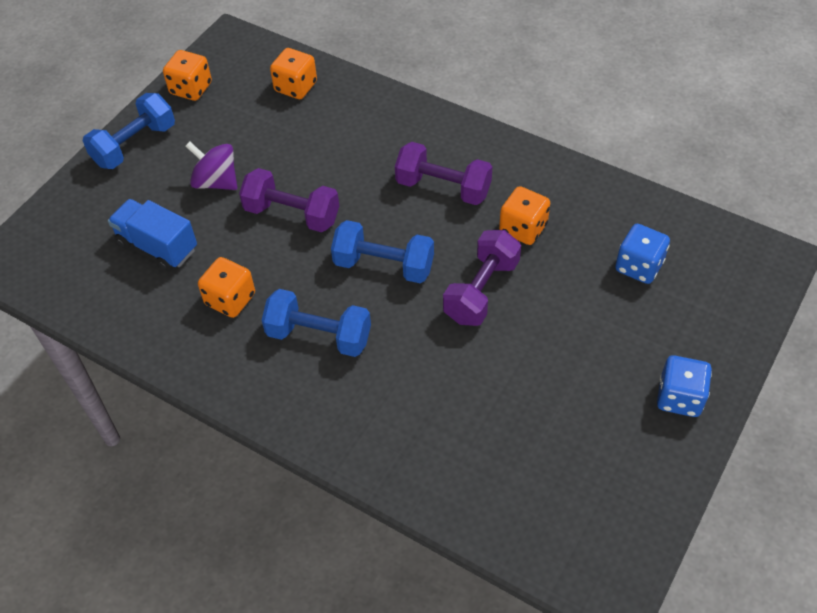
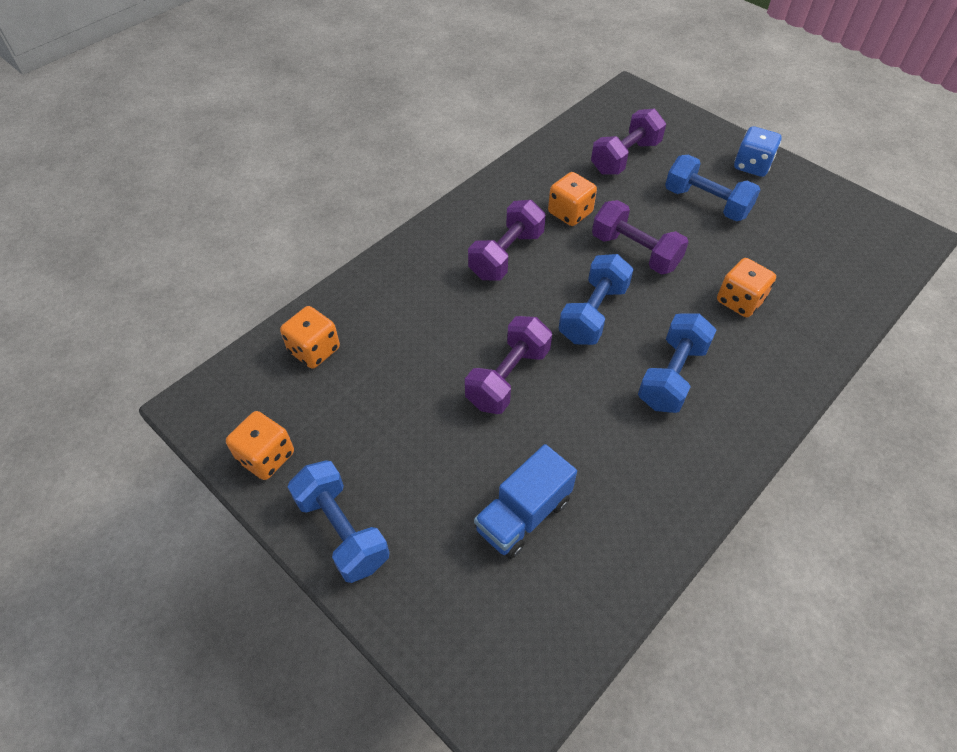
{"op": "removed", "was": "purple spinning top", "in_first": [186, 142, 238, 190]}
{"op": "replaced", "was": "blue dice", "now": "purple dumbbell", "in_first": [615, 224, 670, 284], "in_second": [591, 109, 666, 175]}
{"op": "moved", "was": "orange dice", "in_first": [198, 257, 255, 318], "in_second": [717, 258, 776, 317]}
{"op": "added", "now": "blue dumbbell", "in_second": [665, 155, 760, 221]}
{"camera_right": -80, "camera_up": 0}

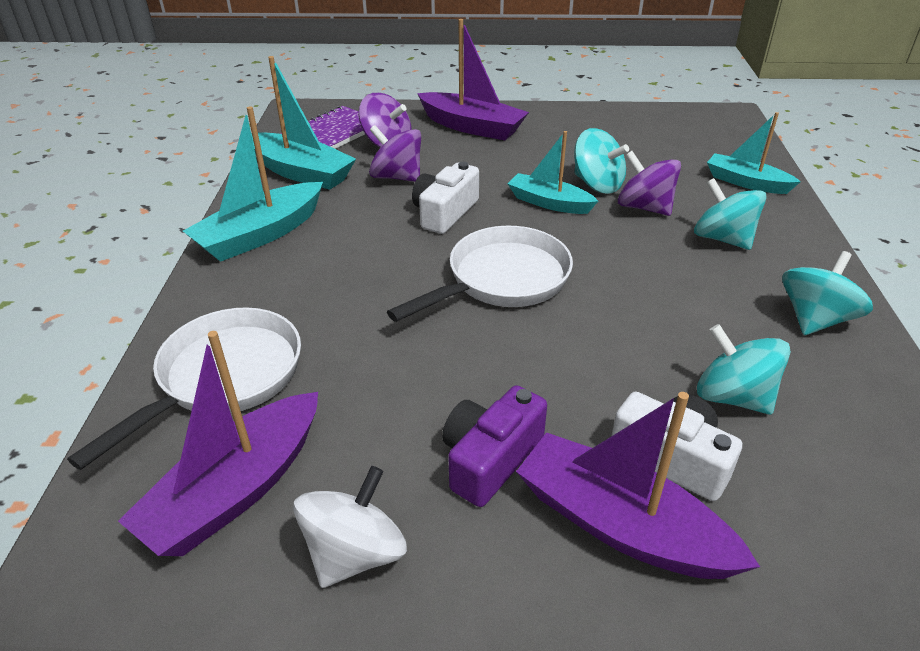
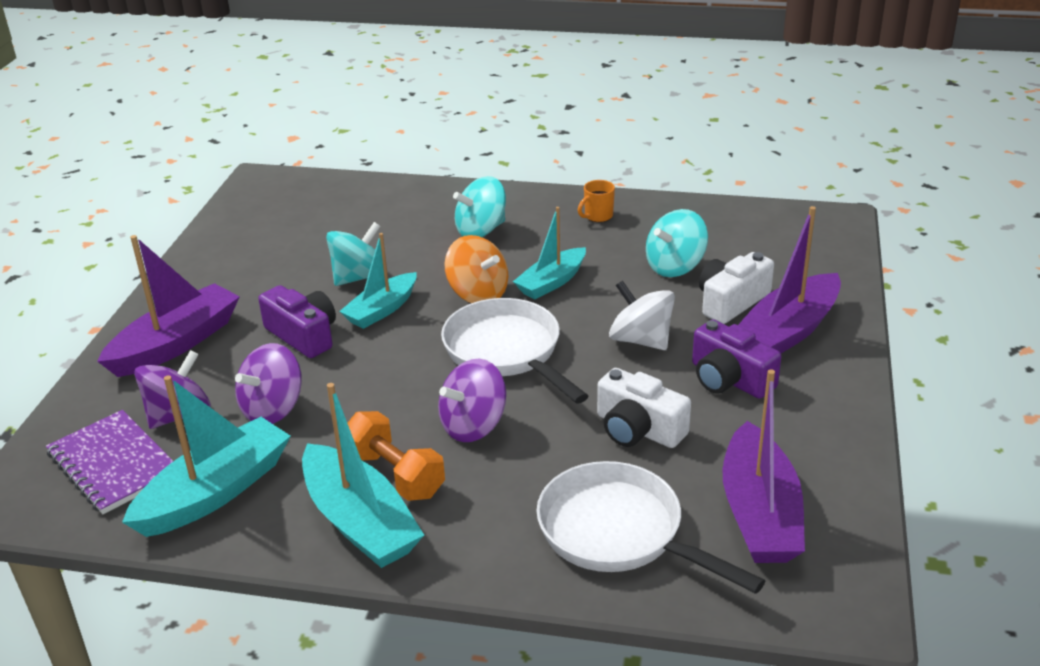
{"op": "moved", "was": "turquoise boat", "in_first": [707, 112, 801, 194], "in_second": [513, 207, 586, 299]}
{"op": "moved", "was": "purple spinning top", "in_first": [618, 151, 681, 216], "in_second": [438, 359, 506, 442]}
{"op": "moved", "was": "white camera", "in_first": [412, 162, 479, 234], "in_second": [597, 368, 691, 448]}
{"op": "replaced", "was": "turquoise spinning top", "now": "orange mug", "in_first": [782, 251, 873, 335], "in_second": [578, 180, 615, 222]}
{"op": "turned", "was": "purple boat", "in_first": [118, 331, 318, 556], "in_second": [723, 369, 805, 563], "clockwise": 45}
{"op": "moved", "was": "white spinning top", "in_first": [293, 466, 407, 588], "in_second": [609, 281, 675, 350]}
{"op": "added", "now": "orange spinning top", "in_second": [444, 235, 508, 303]}
{"op": "added", "now": "purple camera", "in_second": [258, 285, 336, 358]}
{"op": "added", "now": "orange dumbbell", "in_second": [347, 411, 445, 501]}
{"camera_right": -80, "camera_up": -5}

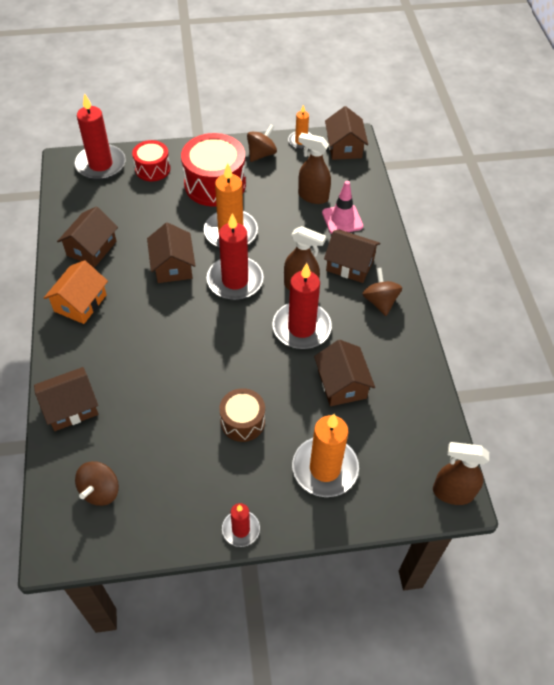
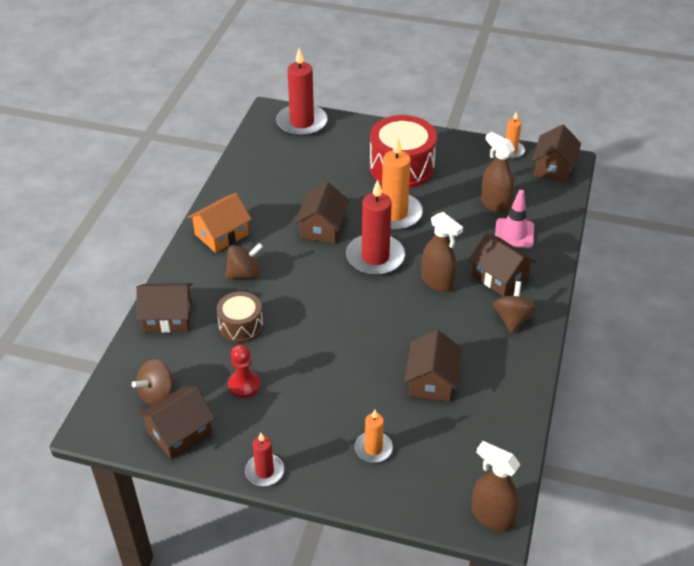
{"op": "moved", "was": "brown spinning top", "in_first": [247, 124, 277, 162], "in_second": [225, 243, 263, 280]}
{"op": "removed", "was": "red drum", "in_first": [132, 140, 170, 181]}
{"op": "moved", "was": "brown house", "in_first": [57, 206, 118, 267], "in_second": [138, 386, 215, 459]}
{"op": "removed", "was": "red candle", "in_first": [273, 263, 332, 349]}
{"op": "moved", "was": "brown drum", "in_first": [219, 388, 265, 442], "in_second": [217, 291, 263, 343]}
{"op": "resized", "was": "orange candle", "in_first": [292, 414, 359, 497], "in_second": [355, 410, 393, 463], "ratio": 0.54}
{"op": "added", "now": "red pawn", "in_second": [228, 345, 260, 398]}
{"camera_right": 25, "camera_up": -10}

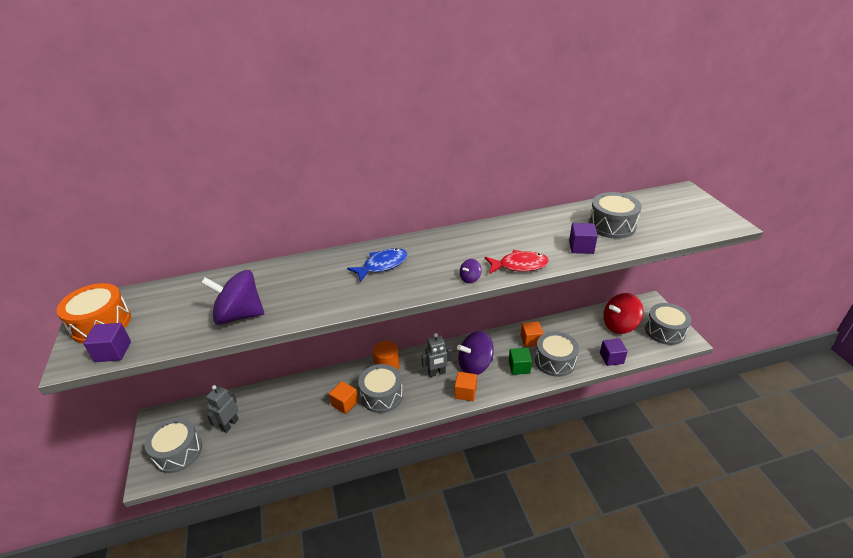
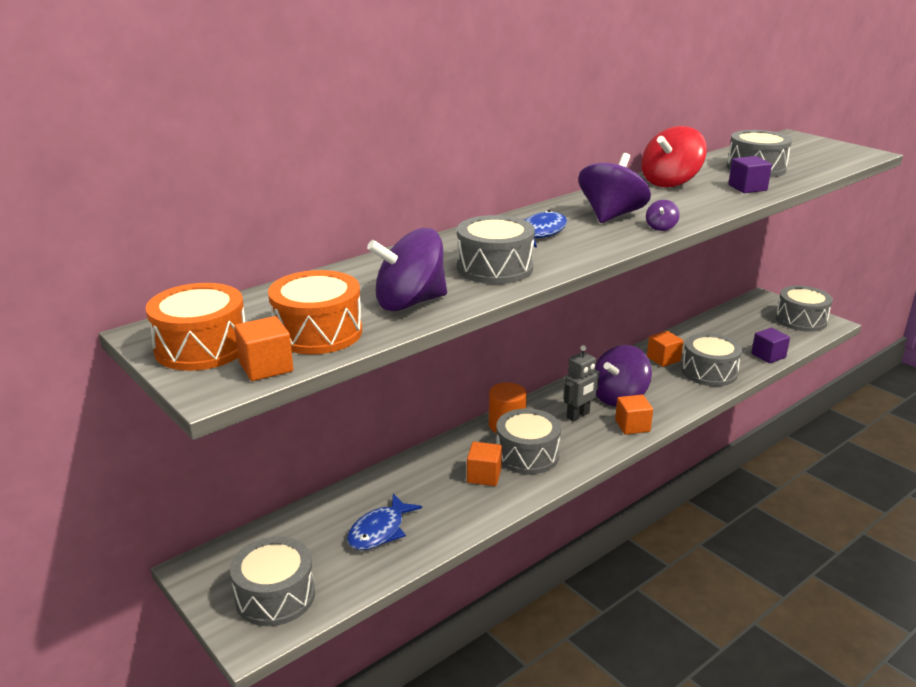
{"op": "removed", "was": "red fish", "in_first": [485, 250, 549, 274]}
{"op": "moved", "was": "red spinning top", "in_first": [603, 293, 643, 334], "in_second": [641, 126, 707, 188]}
{"op": "recoloured", "was": "purple cube", "now": "orange cube", "in_first": [83, 323, 131, 362], "in_second": [234, 316, 293, 381]}
{"op": "removed", "was": "green cube", "in_first": [509, 348, 532, 375]}
{"op": "removed", "was": "grey robot", "in_first": [206, 385, 239, 433]}
{"op": "added", "now": "purple spinning top", "in_second": [578, 153, 651, 223]}
{"op": "added", "now": "grey drum", "in_second": [457, 215, 535, 284]}
{"op": "added", "now": "orange drum", "in_second": [268, 270, 362, 354]}
{"op": "added", "now": "blue fish", "in_second": [347, 494, 422, 550]}
{"camera_right": -25, "camera_up": -10}

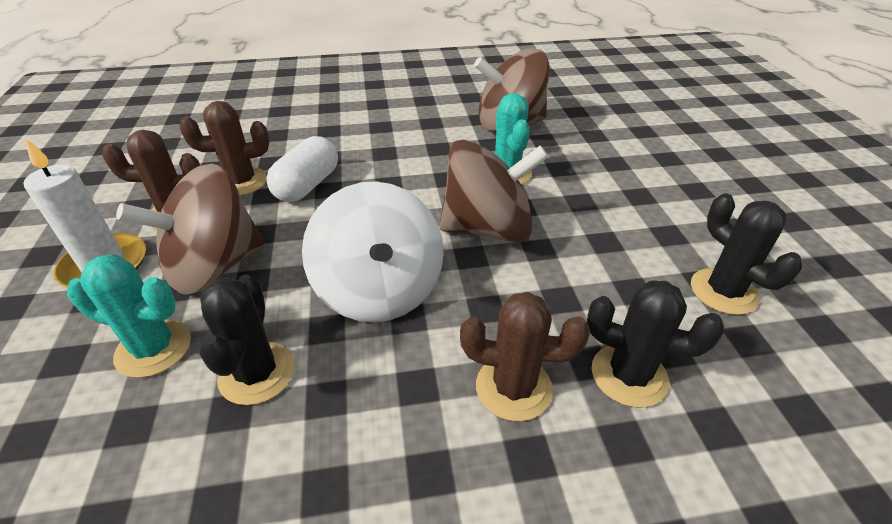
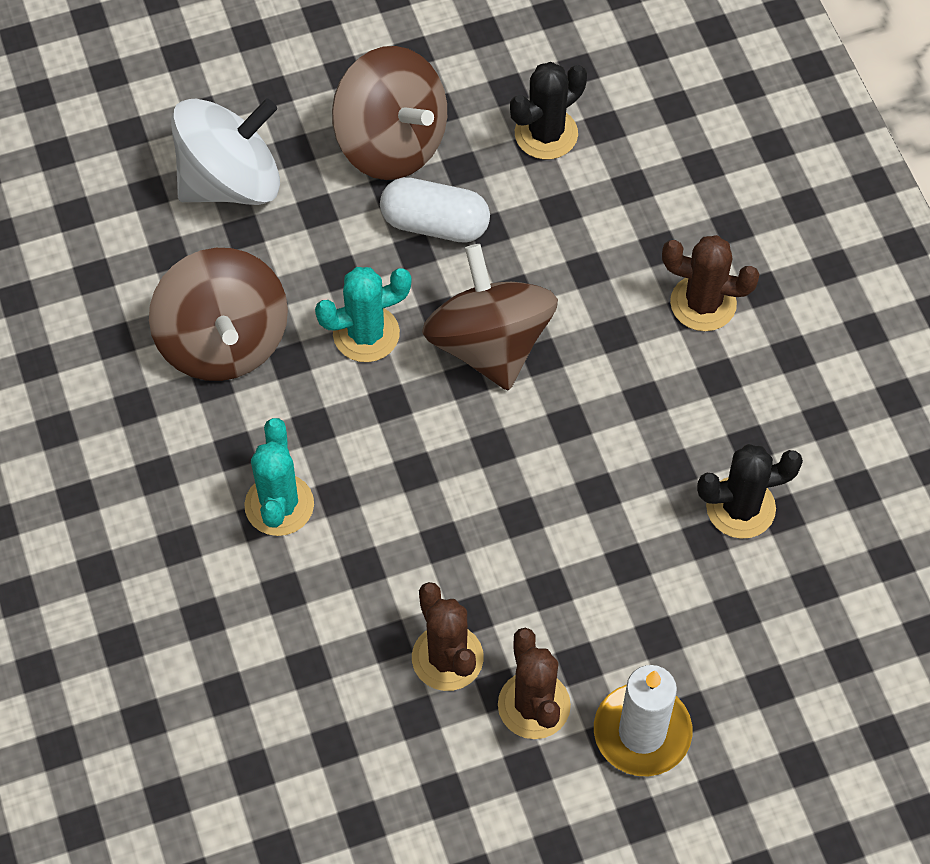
{"op": "moved", "was": "white capsule", "in_first": [266, 136, 338, 202], "in_second": [380, 177, 490, 243]}
{"op": "moved", "was": "brown spinning top", "in_first": [116, 164, 264, 295], "in_second": [332, 46, 447, 180]}
{"op": "moved", "was": "white spinning top", "in_first": [302, 181, 444, 323], "in_second": [171, 98, 280, 205]}
{"op": "moved", "was": "turquoise cactus", "in_first": [67, 254, 191, 378], "in_second": [244, 418, 314, 536]}
{"op": "removed", "was": "black cactus", "in_first": [587, 280, 724, 408]}
{"op": "turned", "was": "brown cactus", "in_first": [460, 292, 590, 421], "in_second": [662, 235, 760, 331], "clockwise": -75}
{"camera_right": -100, "camera_up": 20}

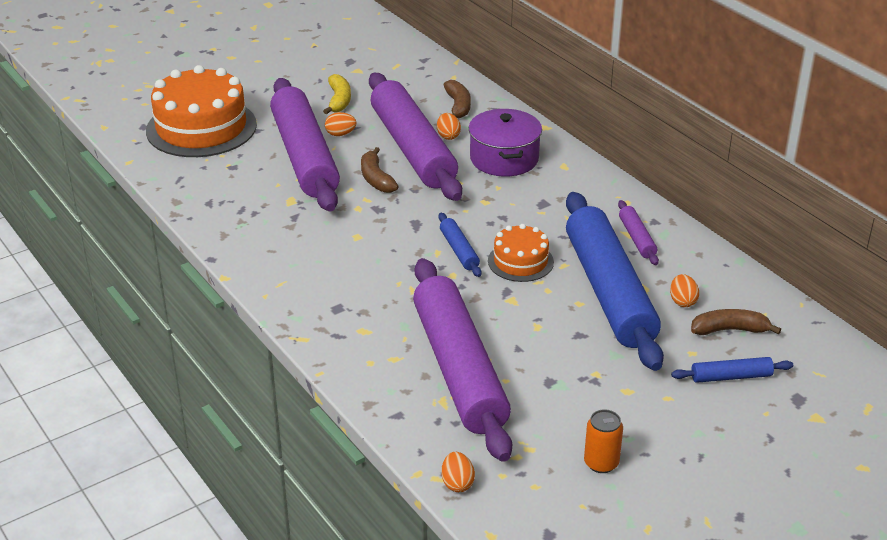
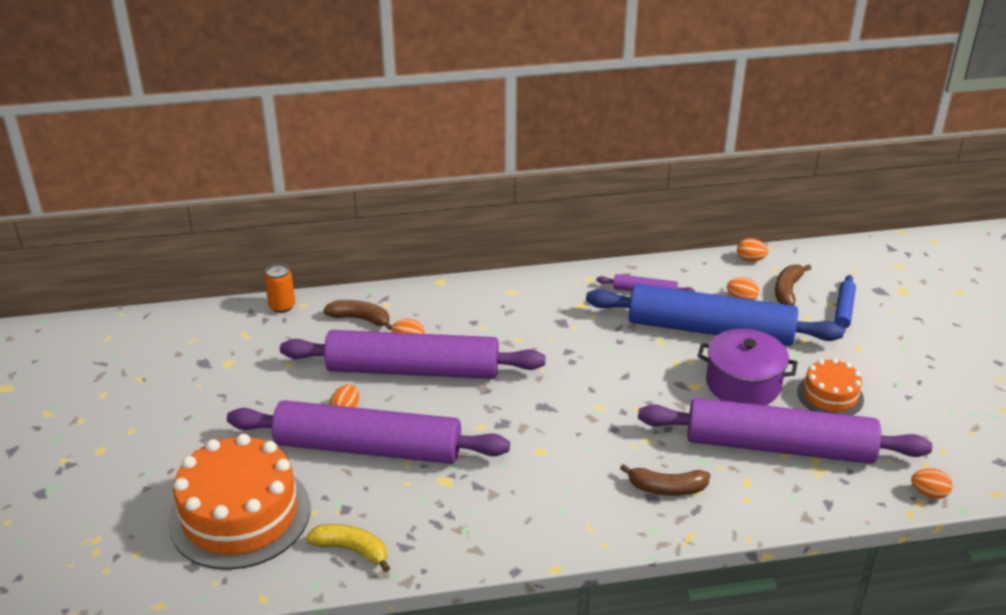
{"op": "moved", "was": "yellow banana", "in_first": [323, 74, 351, 114], "in_second": [306, 524, 390, 572]}
{"op": "moved", "was": "purple pot", "in_first": [469, 109, 542, 177], "in_second": [698, 329, 798, 405]}
{"op": "moved", "was": "brown banana", "in_first": [361, 147, 399, 193], "in_second": [620, 464, 710, 496]}
{"op": "removed", "was": "blue rolling pin", "in_first": [438, 213, 482, 277]}
{"op": "moved", "was": "orange cake", "in_first": [488, 224, 554, 282], "in_second": [797, 358, 864, 415]}
{"op": "moved", "was": "orange can", "in_first": [584, 409, 623, 473], "in_second": [264, 264, 295, 313]}
{"op": "added", "now": "orange egg", "in_second": [737, 238, 768, 262]}
{"camera_right": -65, "camera_up": 0}

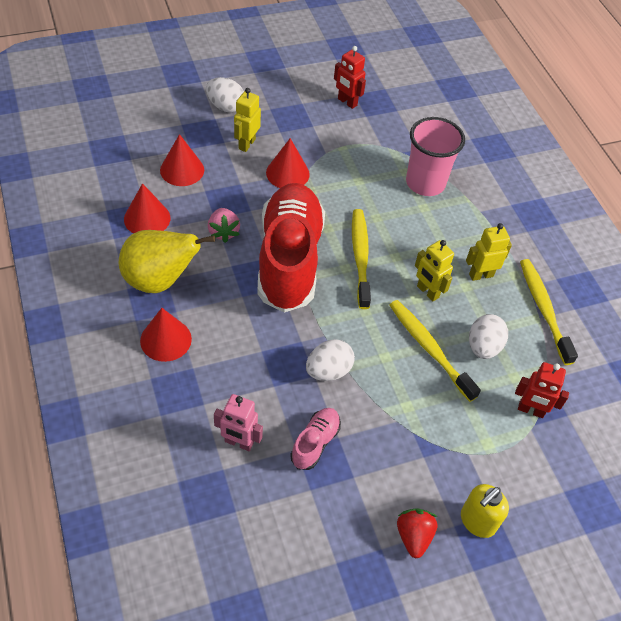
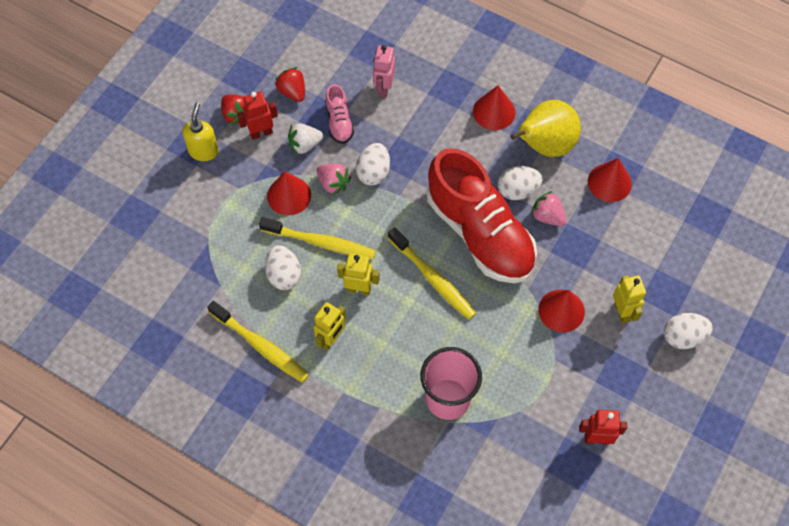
{"op": "moved", "was": "red cone", "in_first": [160, 134, 204, 186], "in_second": [267, 172, 311, 215]}
{"op": "moved", "was": "red robot", "in_first": [515, 362, 569, 418], "in_second": [237, 92, 278, 140]}
{"op": "turned", "was": "pink robot", "in_first": [214, 394, 263, 451], "in_second": [373, 45, 395, 98], "clockwise": -60}
{"op": "added", "now": "red strawberry", "in_second": [275, 67, 305, 102]}
{"op": "added", "now": "white strawberry", "in_second": [288, 123, 323, 155]}
{"op": "added", "now": "pink strawberry", "in_second": [317, 164, 351, 195]}
{"op": "added", "now": "white egg", "in_second": [498, 166, 543, 200]}
{"camera_right": 145, "camera_up": 10}

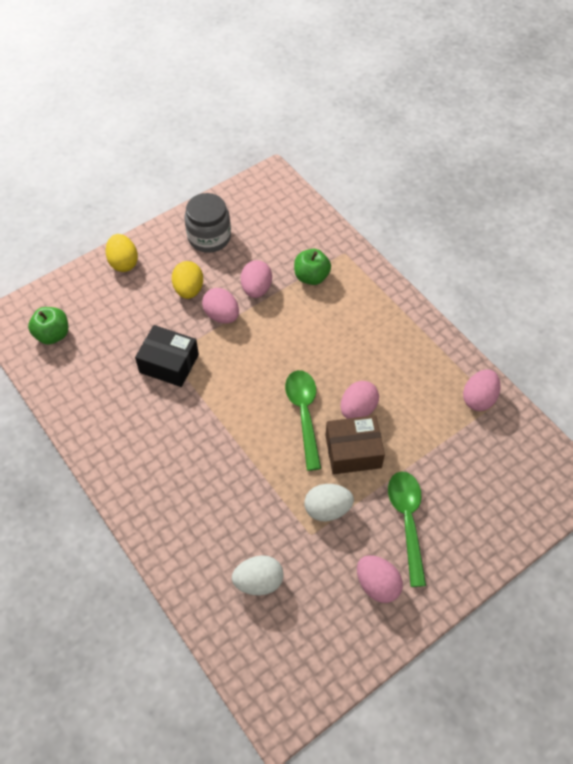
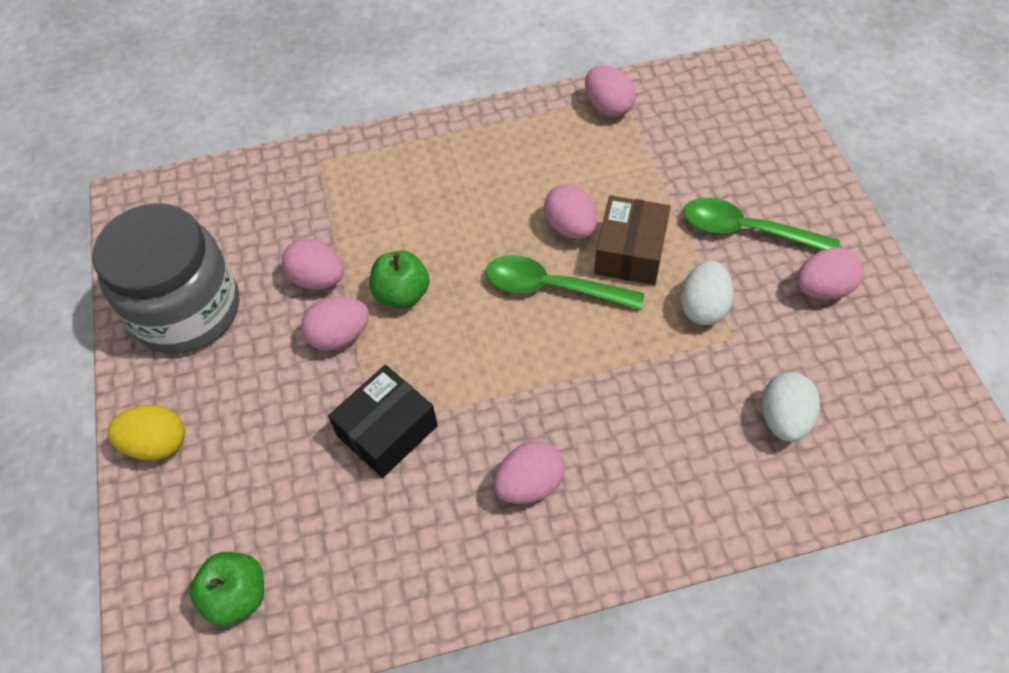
{"op": "resized", "was": "grey jar", "in_first": [184, 193, 231, 253], "in_second": [92, 203, 239, 354], "ratio": 1.53}
{"op": "moved", "was": "green apple", "in_first": [294, 249, 331, 285], "in_second": [369, 250, 429, 309]}
{"op": "removed", "was": "yellow egg", "in_first": [172, 261, 203, 299]}
{"op": "added", "now": "pink egg", "in_second": [494, 441, 565, 504]}
{"camera_right": -65, "camera_up": 0}

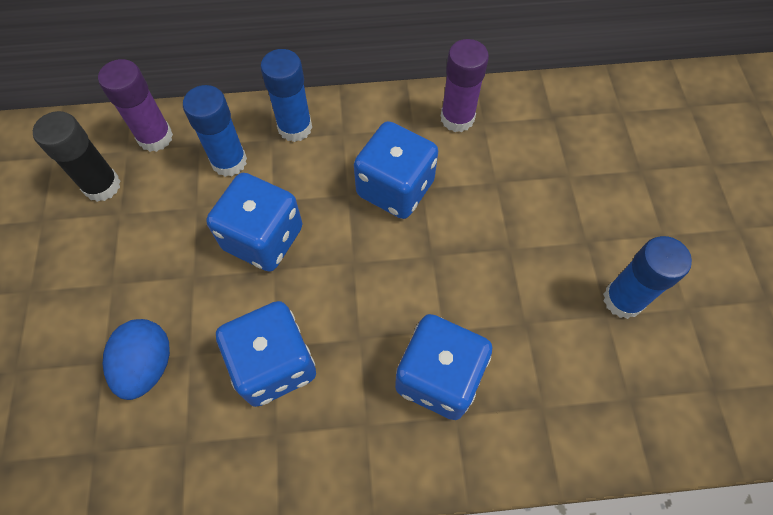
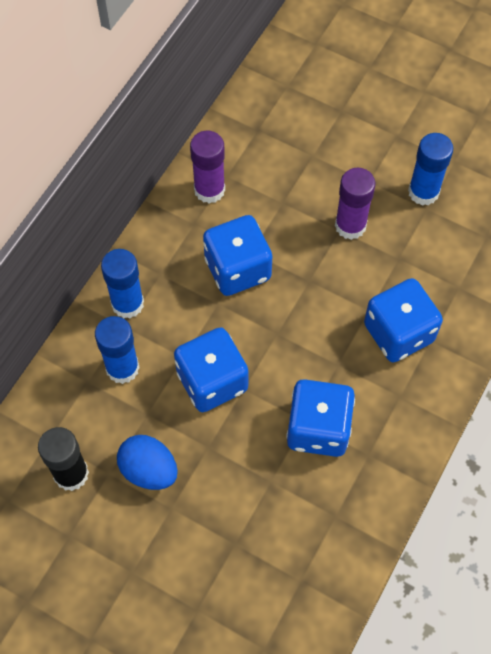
{"op": "moved", "was": "purple glue stick", "in_first": [98, 59, 173, 152], "in_second": [335, 168, 376, 240]}
{"op": "moved", "was": "blue egg", "in_first": [103, 319, 170, 400], "in_second": [117, 435, 178, 490]}
{"camera_right": -55, "camera_up": 0}

